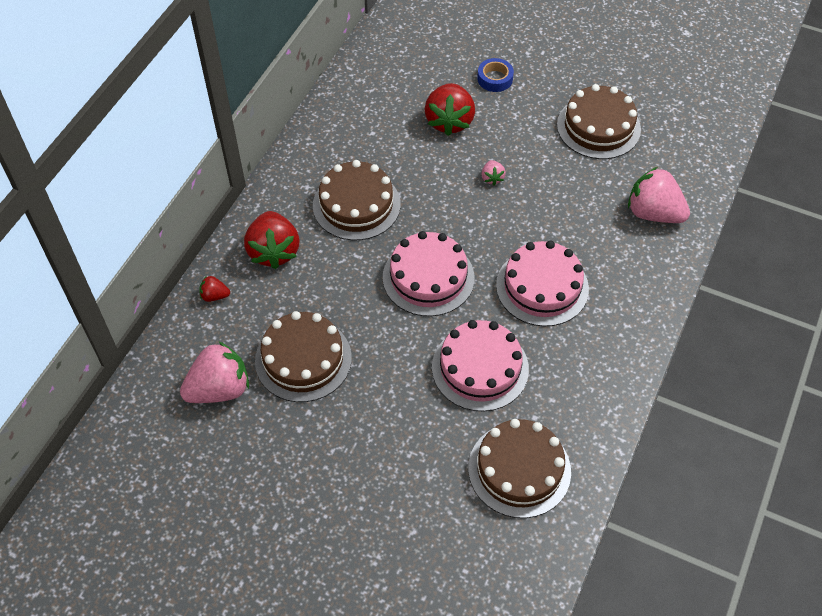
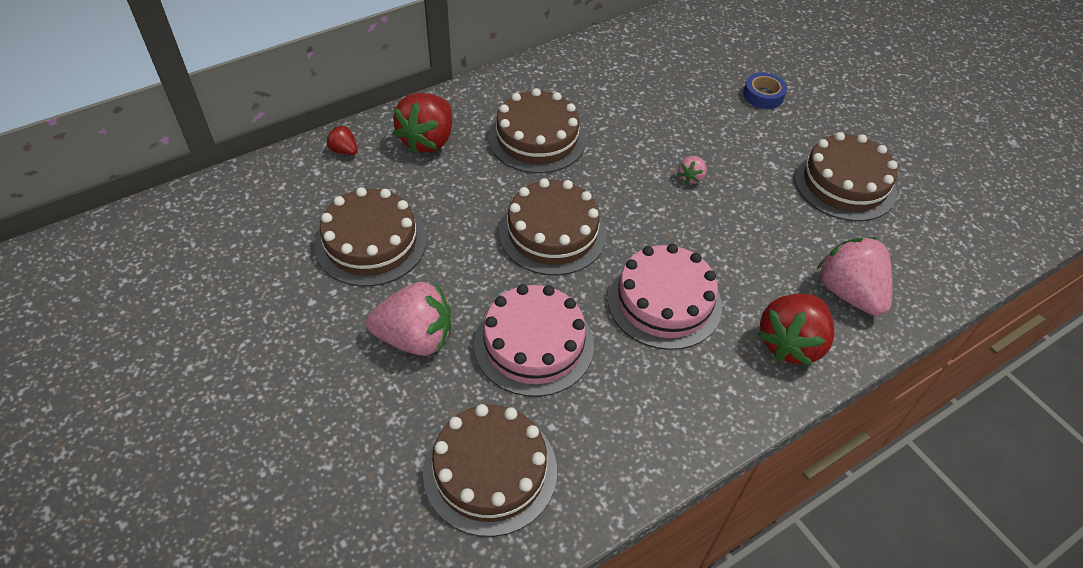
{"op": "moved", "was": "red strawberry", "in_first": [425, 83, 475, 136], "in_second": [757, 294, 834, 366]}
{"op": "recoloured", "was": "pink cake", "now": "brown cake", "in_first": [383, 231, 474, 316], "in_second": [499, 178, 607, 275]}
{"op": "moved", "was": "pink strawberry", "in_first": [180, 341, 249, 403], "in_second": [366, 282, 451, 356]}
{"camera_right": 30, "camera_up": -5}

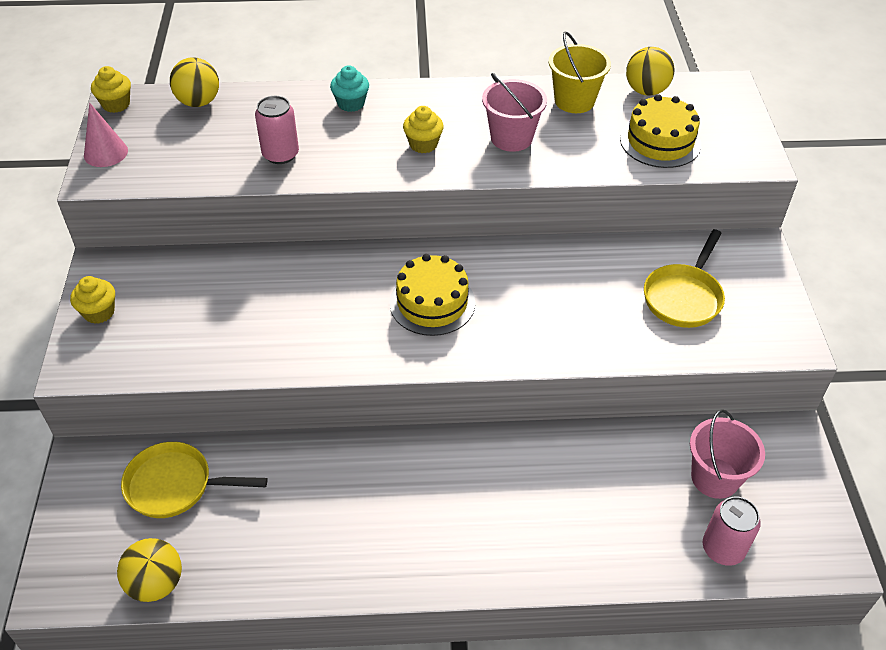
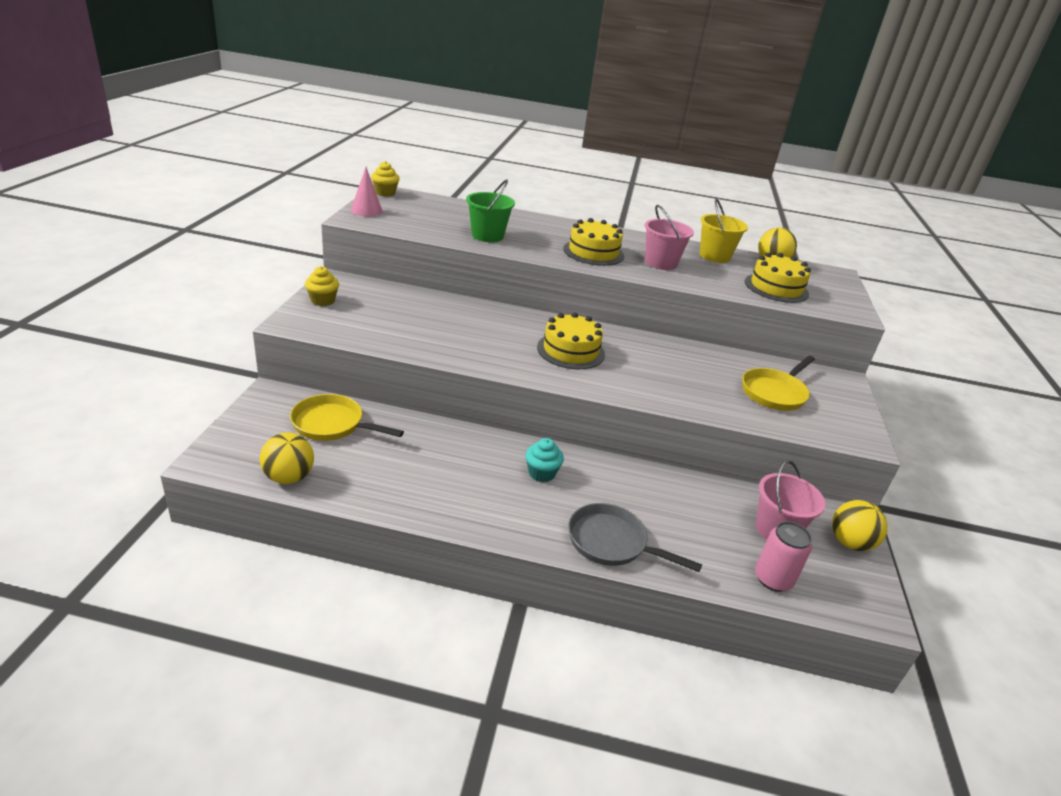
{"op": "moved", "was": "yellow ball", "in_first": [170, 57, 219, 107], "in_second": [832, 500, 888, 551]}
{"op": "moved", "was": "turquoise cupcake", "in_first": [330, 65, 369, 112], "in_second": [525, 438, 564, 482]}
{"op": "replaced", "was": "pink can", "now": "green bucket", "in_first": [255, 96, 299, 164], "in_second": [466, 180, 515, 242]}
{"op": "replaced", "was": "yellow cupcake", "now": "yellow cake", "in_first": [403, 106, 444, 153], "in_second": [563, 218, 624, 266]}
{"op": "added", "now": "grey pan", "in_second": [568, 503, 702, 572]}
{"camera_right": 10, "camera_up": -15}

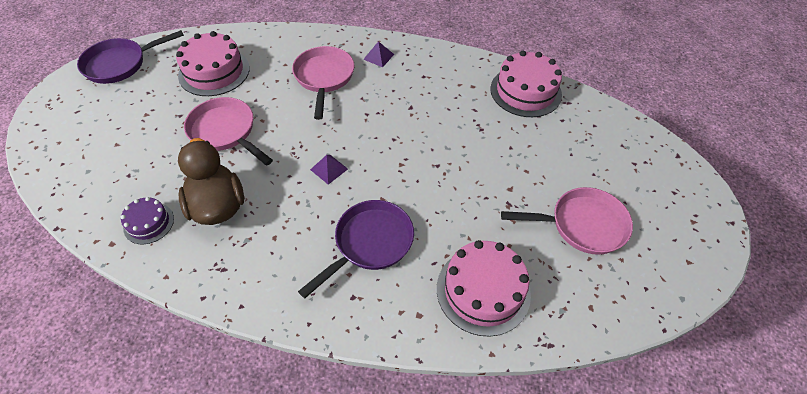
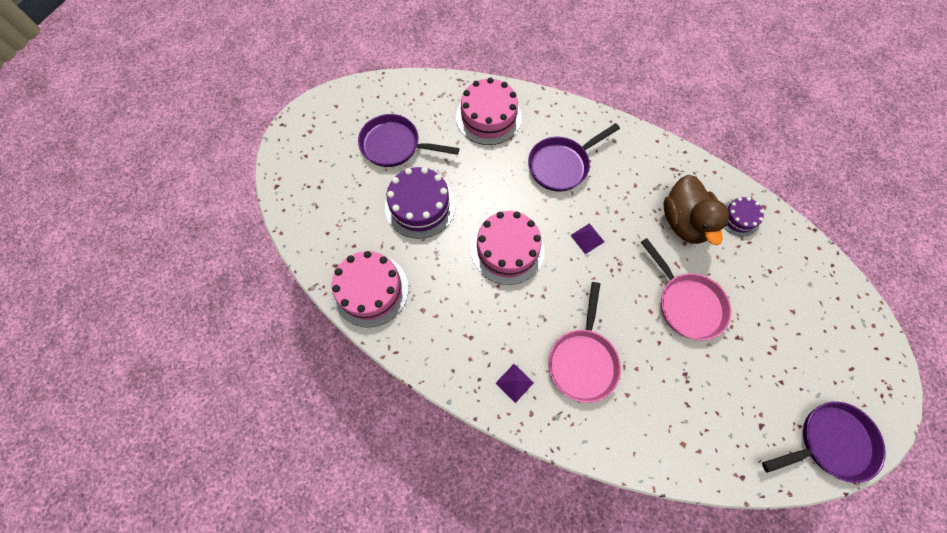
{"op": "moved", "was": "pink cake", "in_first": [176, 31, 250, 96], "in_second": [471, 211, 545, 285]}
{"op": "recoloured", "was": "pink pan", "now": "purple pan", "in_first": [501, 187, 633, 255], "in_second": [358, 114, 459, 167]}
{"op": "added", "now": "purple cake", "in_second": [385, 167, 456, 239]}
{"camera_right": -165, "camera_up": 15}

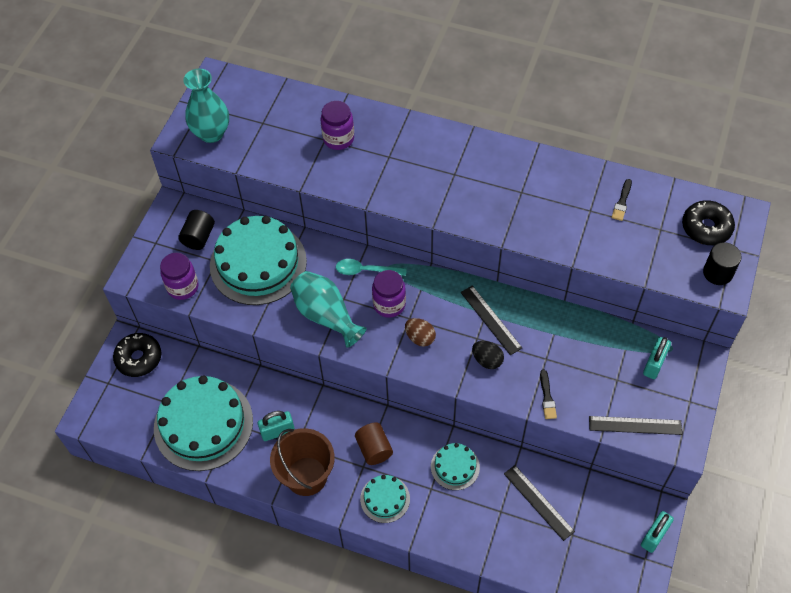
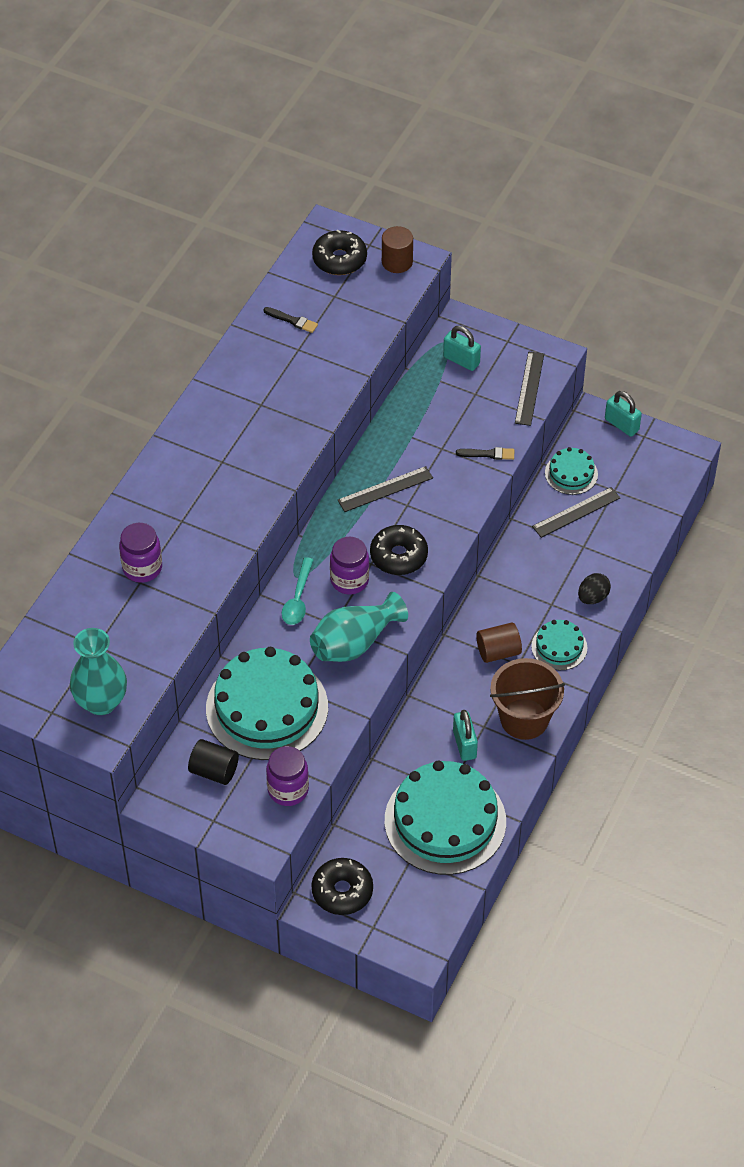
{"op": "recoloured", "was": "black cylinder", "now": "brown cylinder", "in_first": [703, 242, 742, 285], "in_second": [382, 226, 413, 273]}
{"op": "replaced", "was": "brown egg", "now": "black donut", "in_first": [405, 318, 436, 347], "in_second": [370, 525, 428, 575]}
{"op": "moved", "was": "black egg", "in_first": [472, 341, 504, 369], "in_second": [578, 573, 611, 604]}
{"op": "moved", "was": "turquoise cake", "in_first": [431, 443, 480, 490], "in_second": [545, 447, 598, 495]}
{"camera_right": -85, "camera_up": -5}

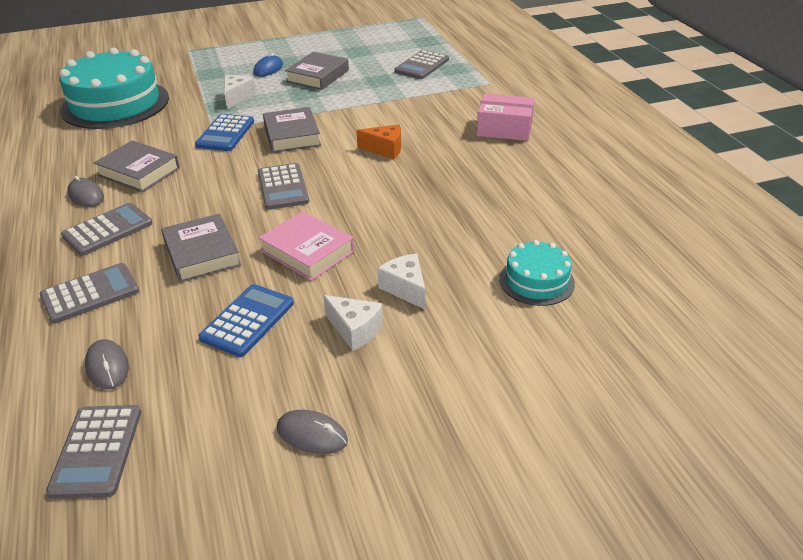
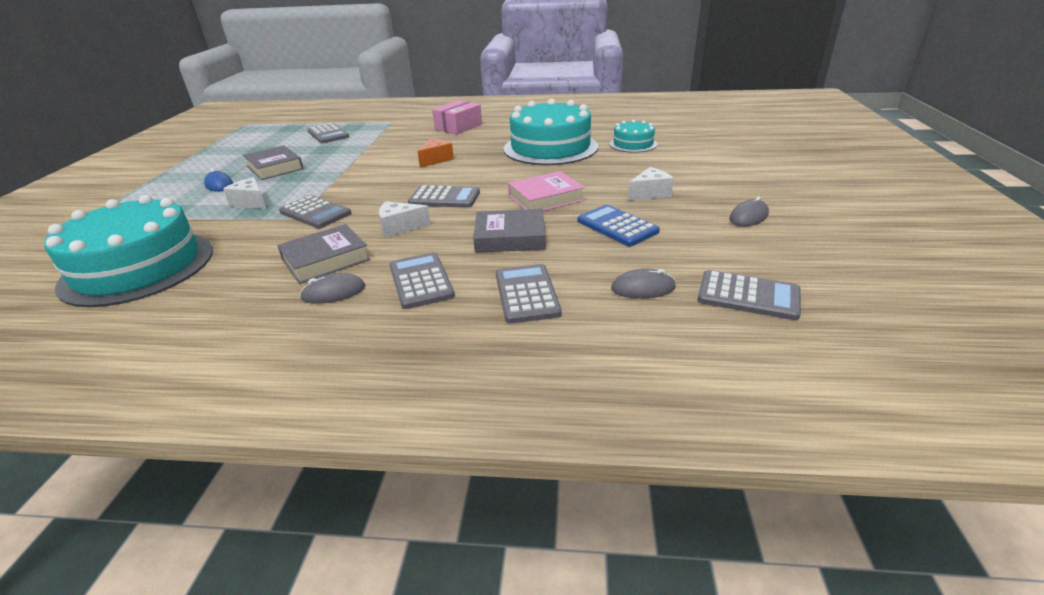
{"op": "removed", "was": "grey book", "in_first": [263, 107, 321, 153]}
{"op": "recoloured", "was": "blue calculator", "now": "grey calculator", "in_first": [195, 114, 254, 151], "in_second": [279, 195, 351, 229]}
{"op": "moved", "was": "white cheese", "in_first": [378, 254, 425, 309], "in_second": [379, 201, 431, 238]}
{"op": "added", "now": "turquoise cake", "in_second": [504, 99, 598, 165]}
{"camera_right": -65, "camera_up": -5}

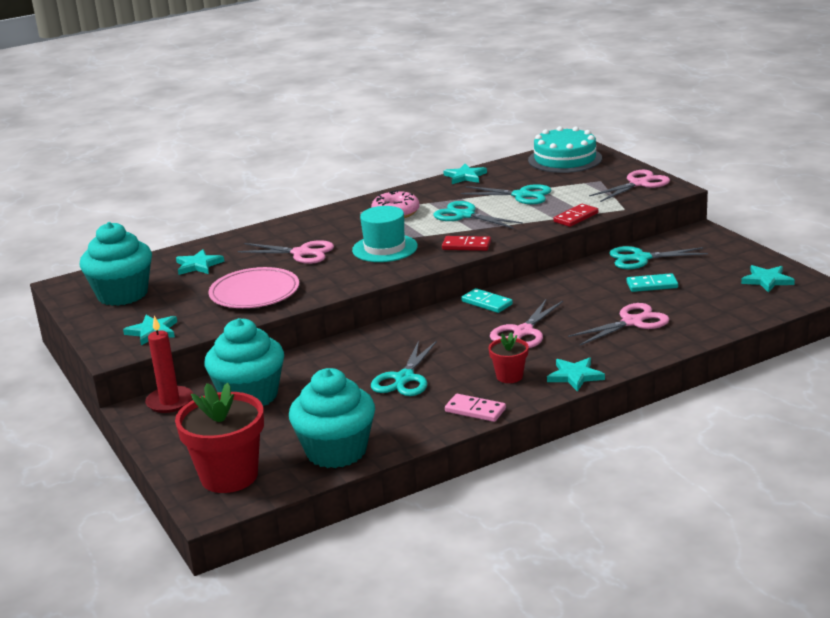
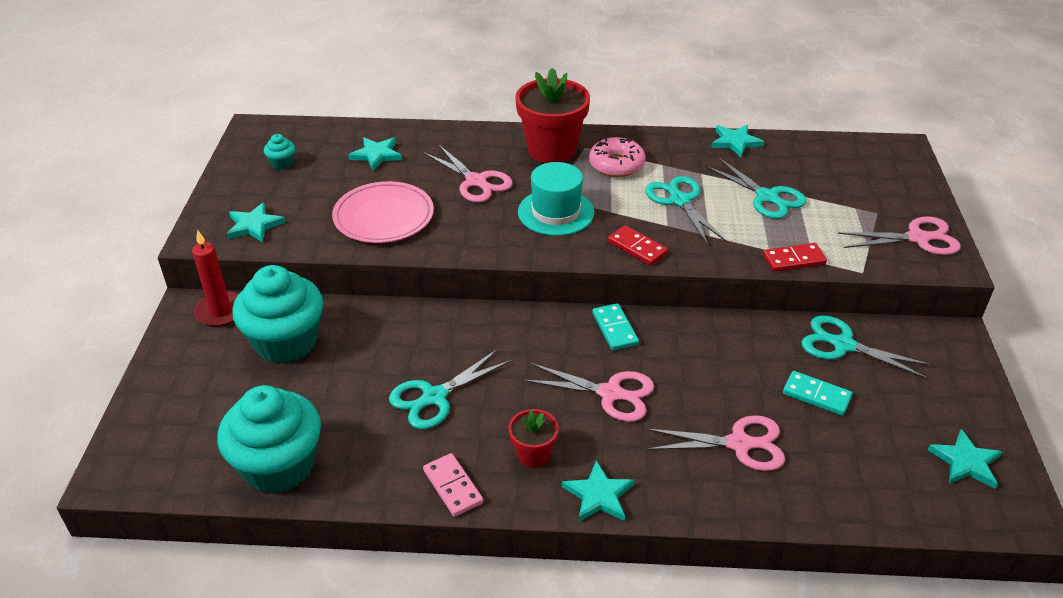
{"op": "removed", "was": "turquoise cake", "in_first": [528, 126, 602, 173]}
{"op": "resized", "was": "turquoise cupcake", "in_first": [80, 222, 152, 306], "in_second": [264, 134, 295, 170], "ratio": 0.41}
{"op": "turned", "was": "pink scissors", "in_first": [490, 300, 563, 348], "in_second": [523, 363, 654, 422], "clockwise": -135}
{"op": "moved", "was": "red flower pot", "in_first": [175, 383, 264, 493], "in_second": [515, 68, 590, 163]}
{"camera_right": 30, "camera_up": 15}

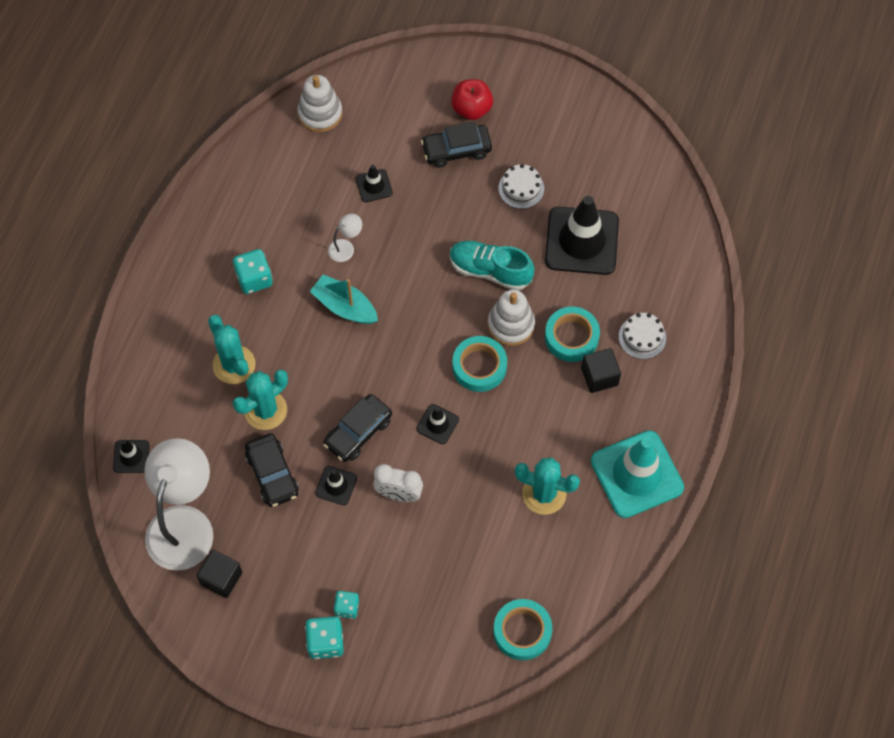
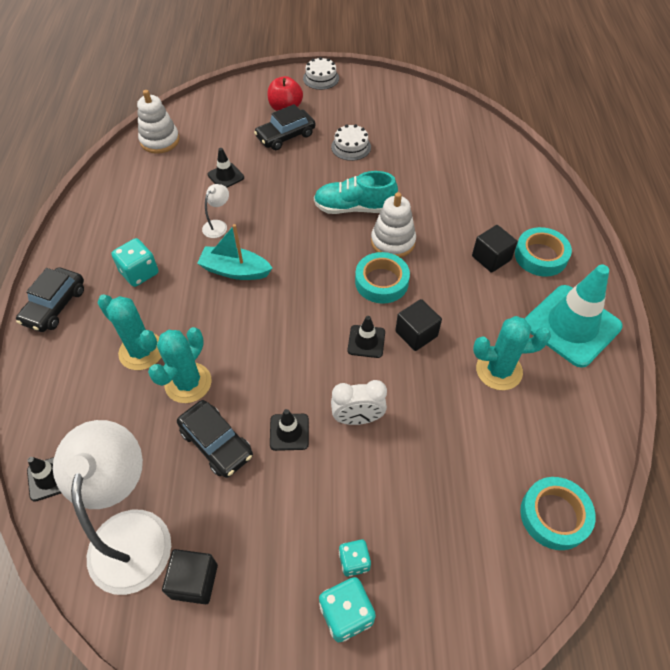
{"op": "removed", "was": "black traffic cone", "in_first": [545, 196, 619, 275]}
{"op": "moved", "was": "turquoise tape", "in_first": [545, 307, 600, 362], "in_second": [515, 227, 572, 277]}
{"op": "moved", "was": "white cake", "in_first": [619, 313, 666, 359], "in_second": [303, 57, 339, 90]}
{"op": "moved", "was": "black car", "in_first": [323, 394, 392, 462], "in_second": [16, 267, 84, 332]}
{"op": "added", "now": "black cube", "in_second": [395, 299, 442, 351]}
{"camera_right": -20, "camera_up": -10}

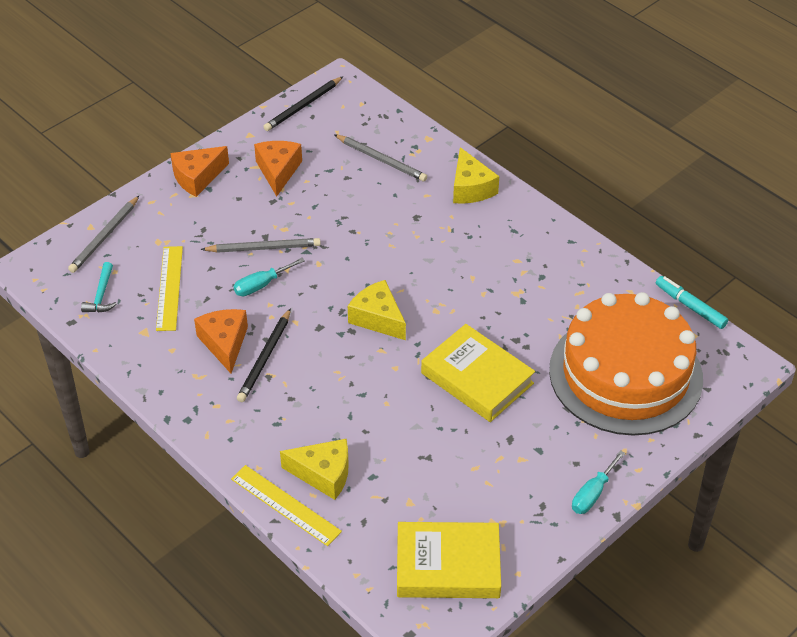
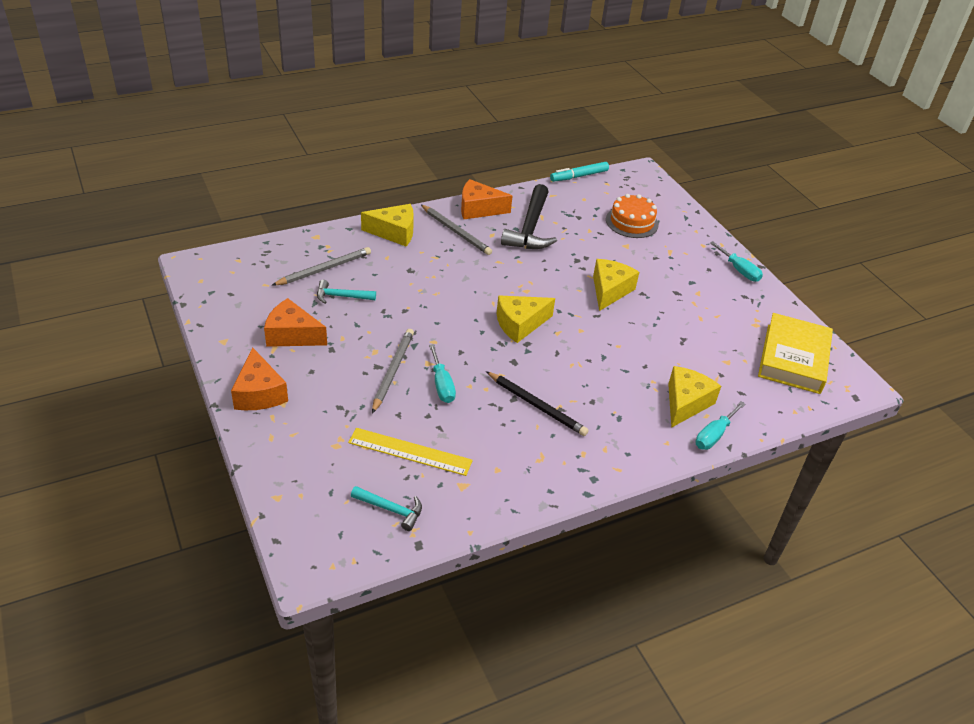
{"op": "removed", "was": "black pencil", "in_first": [263, 76, 343, 131]}
{"op": "moved", "was": "grey pencil", "in_first": [68, 196, 139, 273], "in_second": [421, 205, 492, 255]}
{"op": "resized", "was": "orange cake", "in_first": [549, 292, 703, 436], "in_second": [606, 194, 659, 238], "ratio": 0.45}
{"op": "moved", "was": "orange cheese", "in_first": [194, 309, 248, 373], "in_second": [461, 179, 512, 219]}
{"op": "replaced", "was": "yellow book", "now": "yellow cheese", "in_first": [421, 324, 535, 422], "in_second": [593, 259, 639, 311]}
{"op": "replaced", "was": "yellow ruler", "now": "turquoise screwdriver", "in_first": [231, 465, 342, 546], "in_second": [695, 402, 745, 450]}
{"op": "added", "now": "black hammer", "in_second": [501, 184, 557, 249]}
{"op": "added", "now": "turquoise hammer", "in_second": [317, 280, 376, 304]}
{"camera_right": -75, "camera_up": -5}

